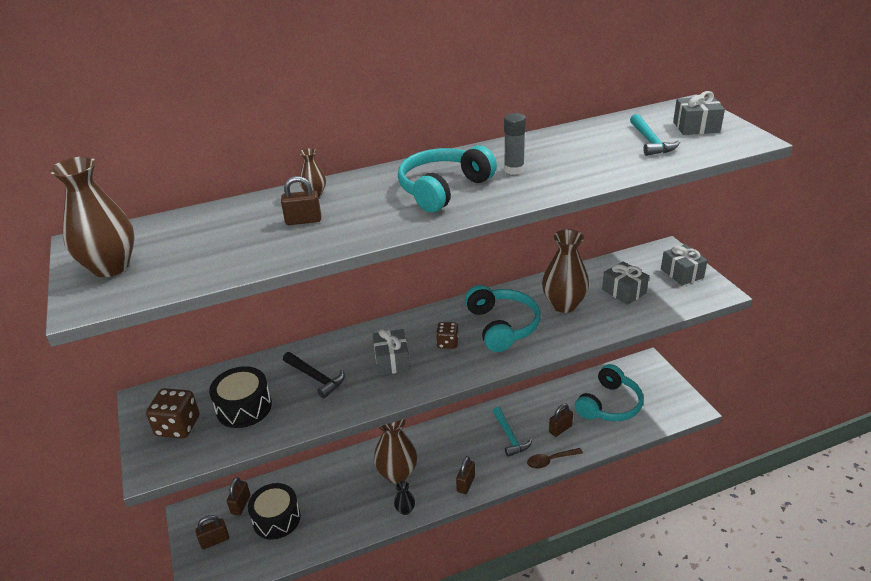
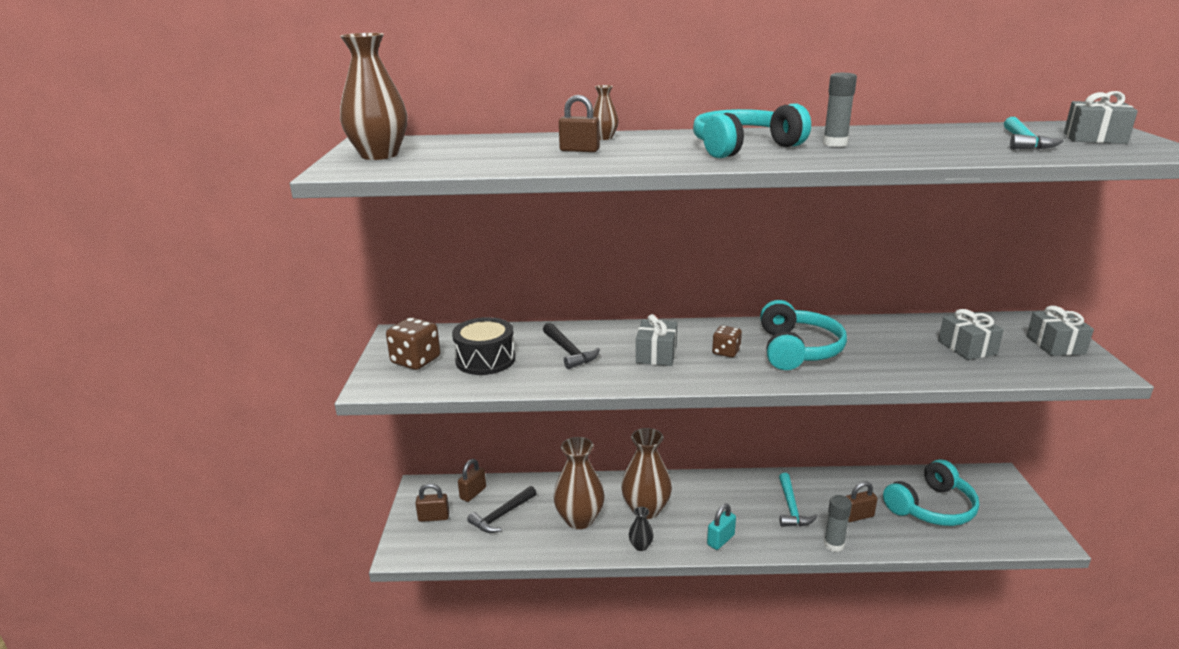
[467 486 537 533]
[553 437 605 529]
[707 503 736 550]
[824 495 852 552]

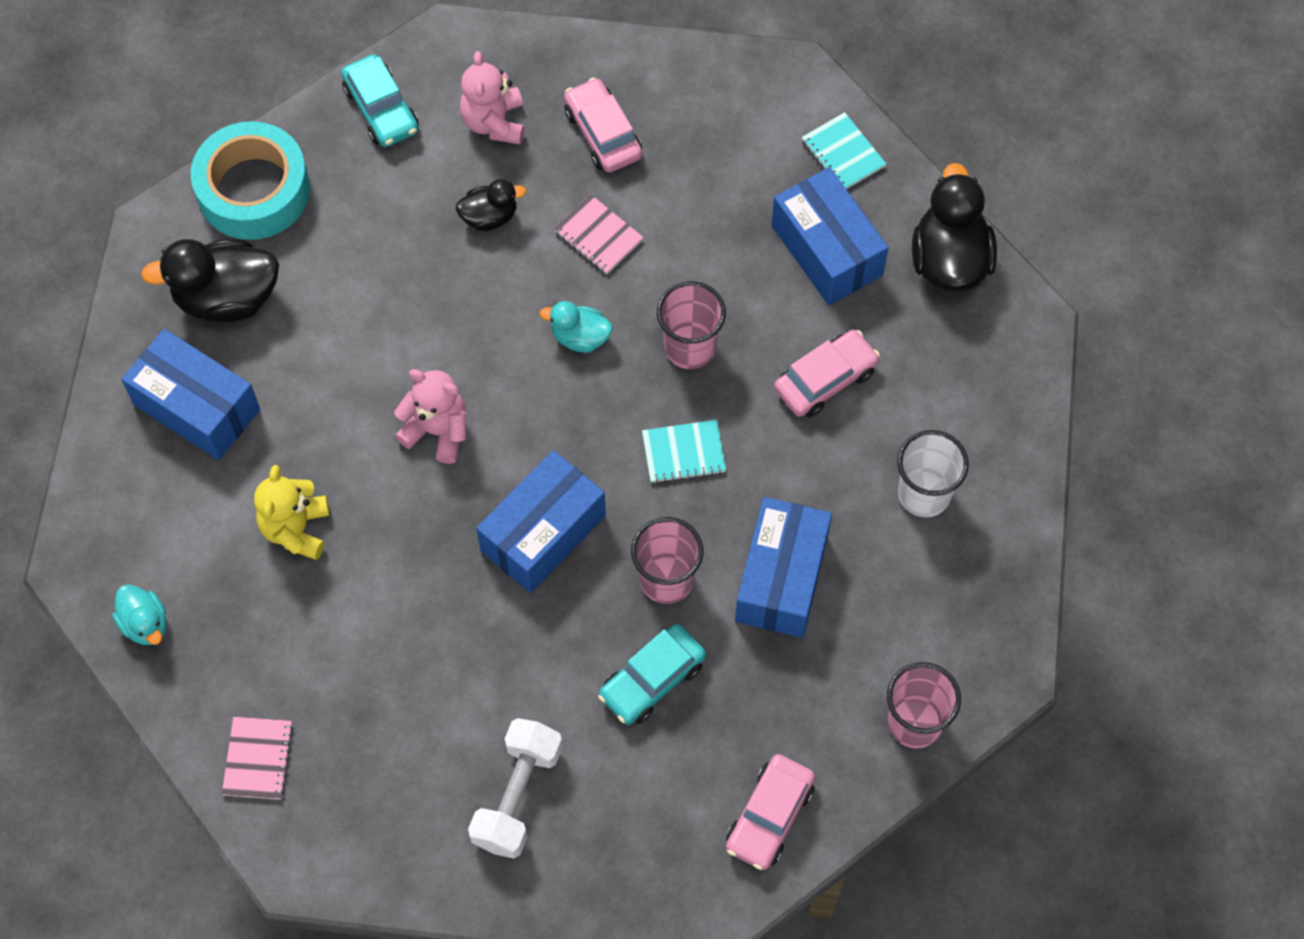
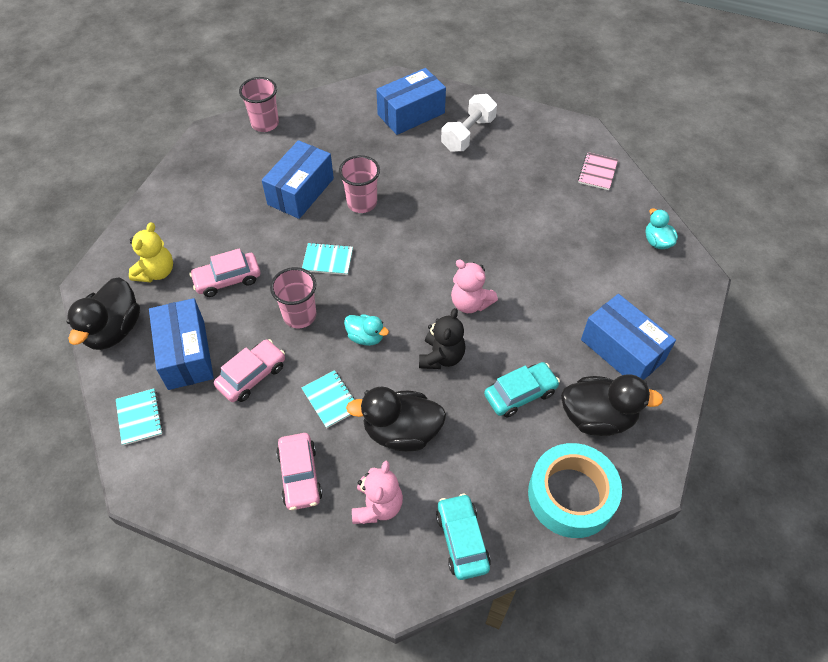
[129 222 173 282]
[214 339 285 402]
[302 370 354 428]
[346 387 446 451]
[376 68 446 135]
[419 308 466 369]
[484 362 560 418]
[897 430 969 518] (first image)

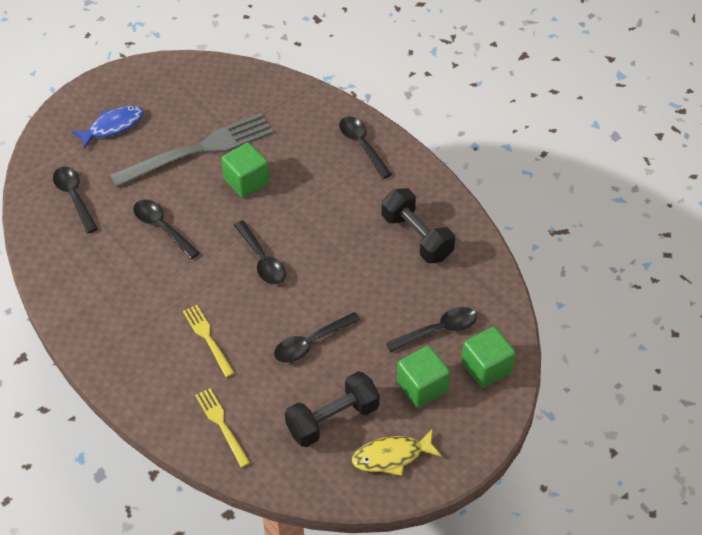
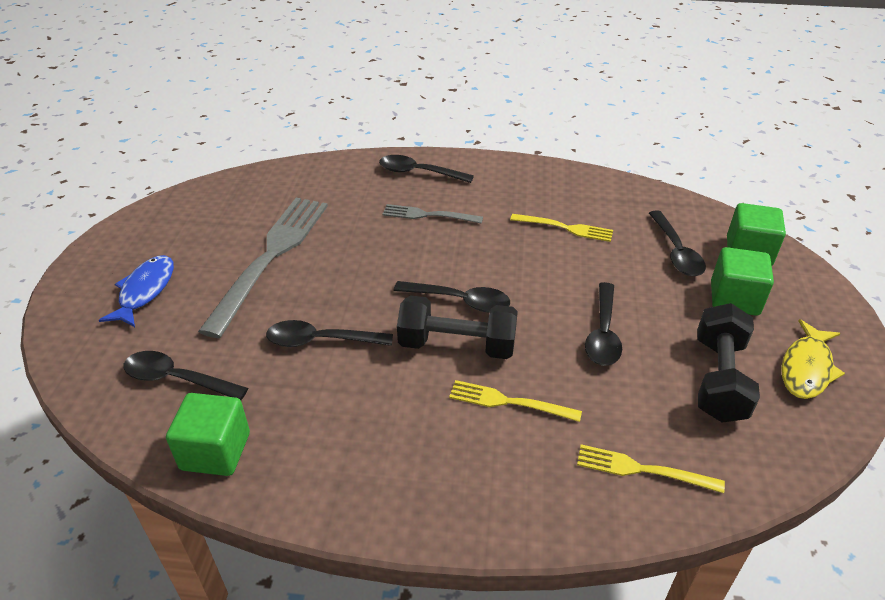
[166 393 250 476]
[383 204 483 224]
[397 295 518 359]
[510 214 613 242]
[649 210 706 276]

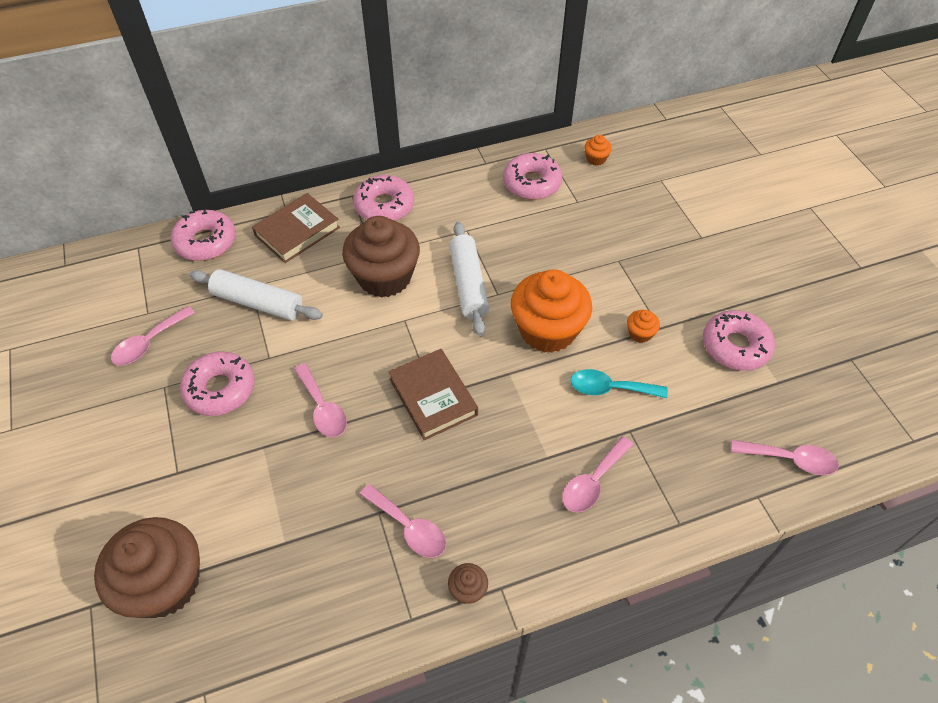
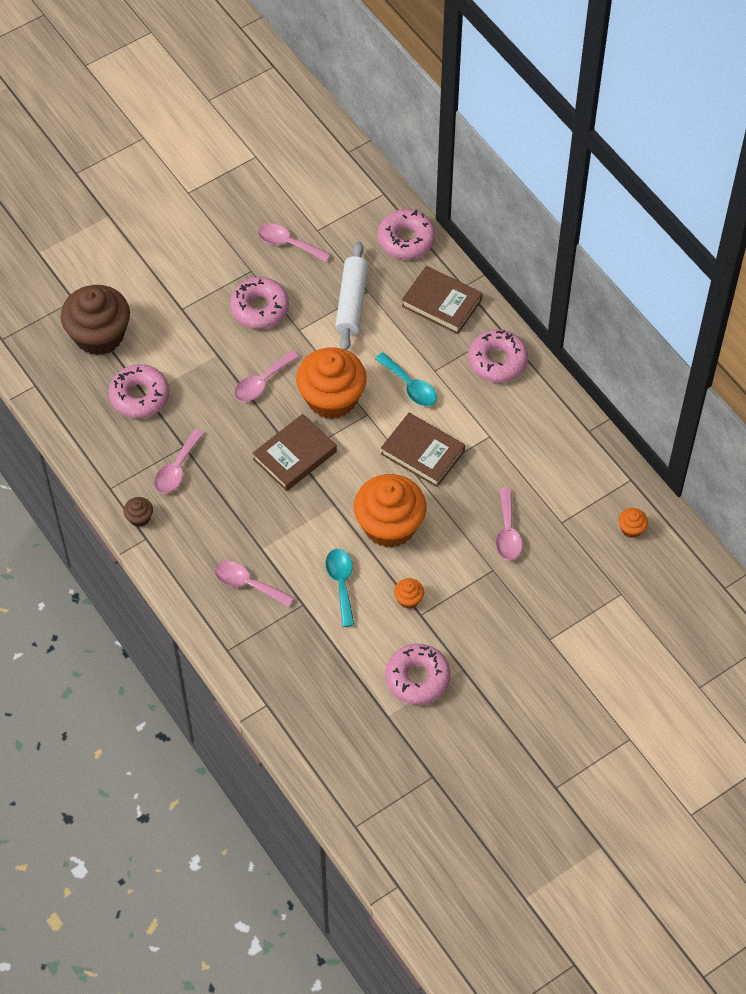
[109 364 170 418]
[296 347 367 419]
[375 352 437 406]
[381 413 465 487]
[496 488 523 560]

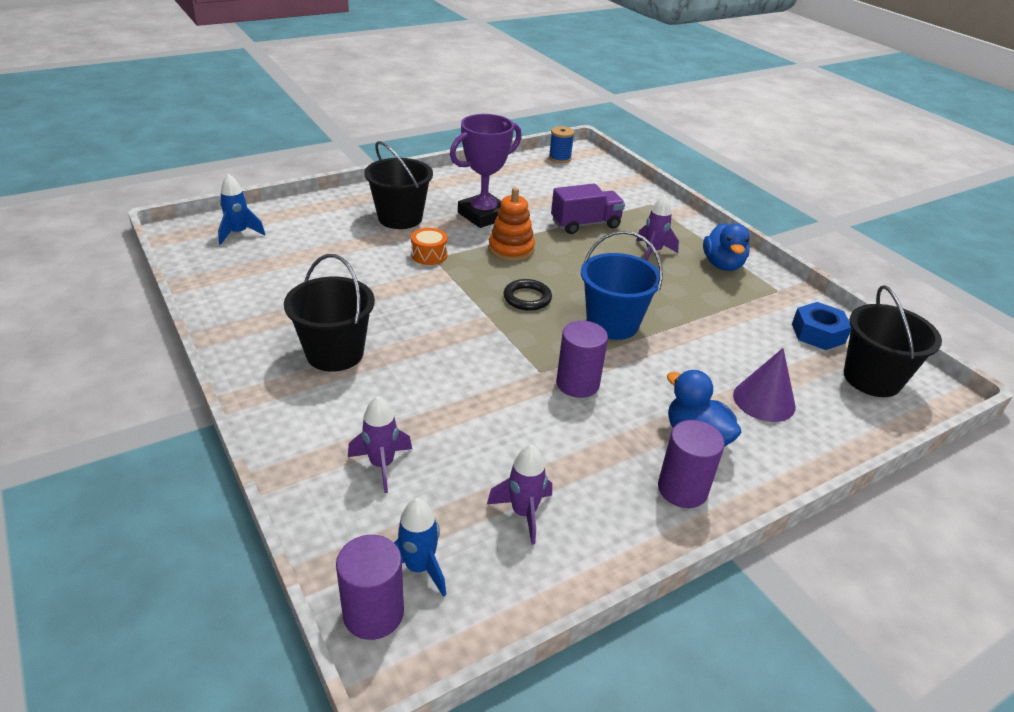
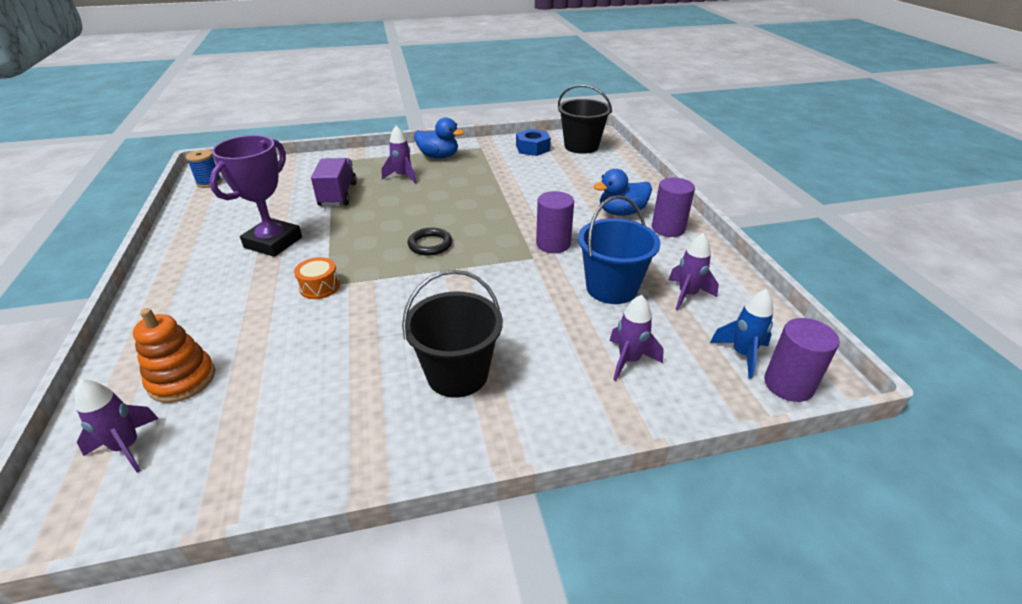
[74 379 159 473]
[133 308 215 403]
[209 135 302 257]
[578 195 660 304]
[364 141 433 229] (first image)
[733 348 796 422] (first image)

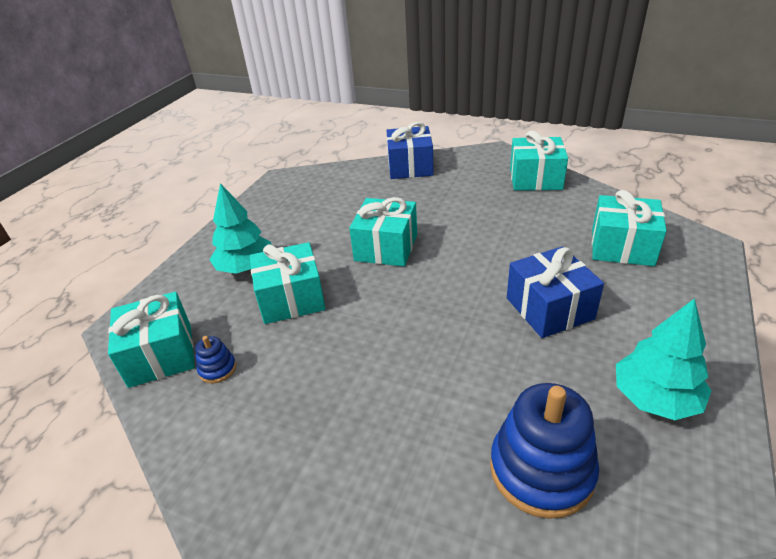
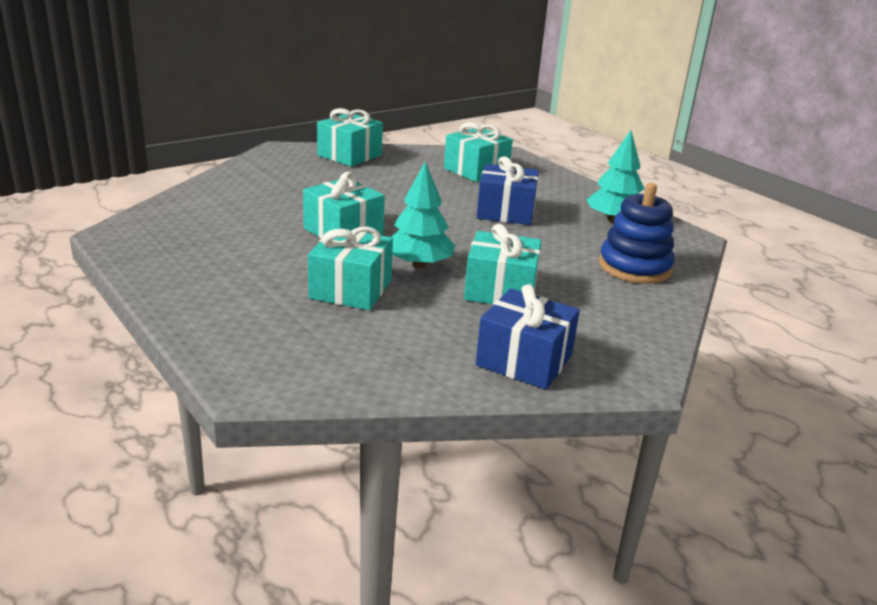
[392 161 455 268]
[464 224 542 304]
[476 284 580 390]
[195 336 236 383] (first image)

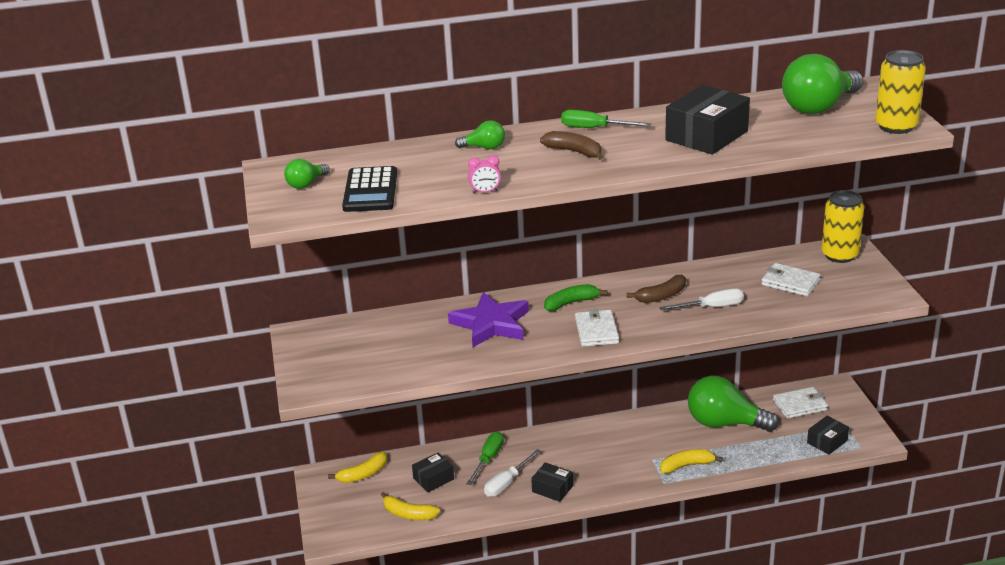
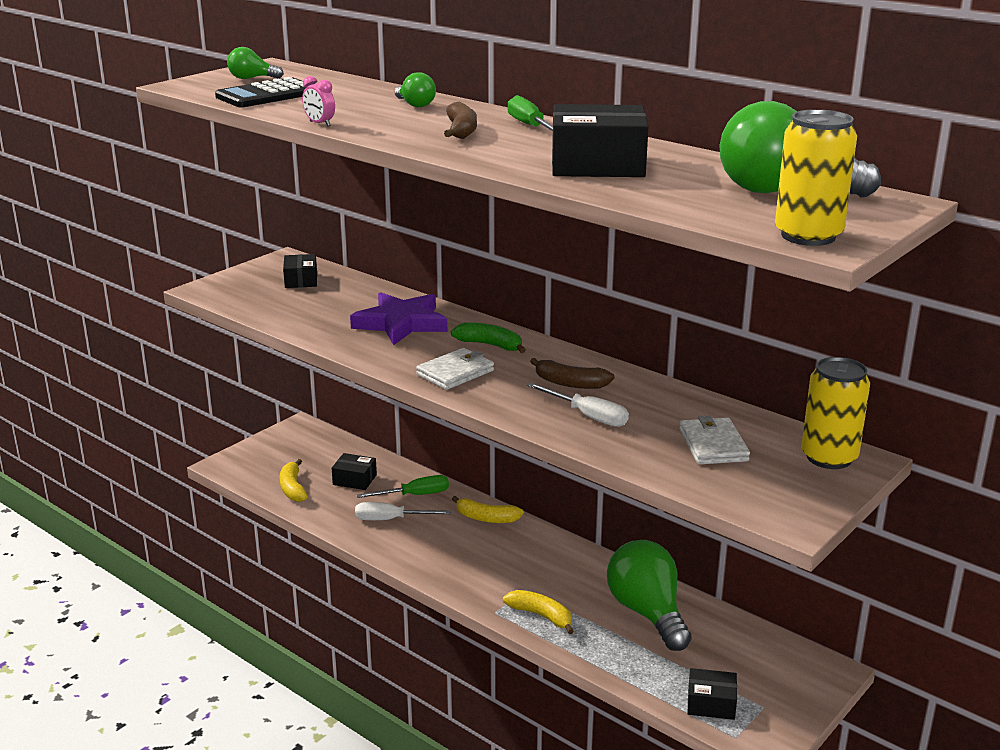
[283 254 317 288]
[452 496 524 523]
[773 387 828 419] (first image)

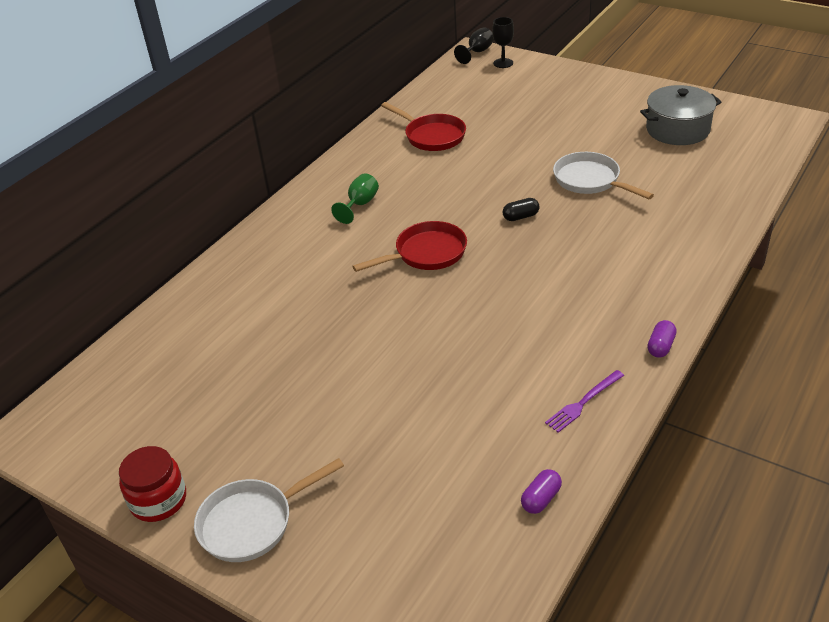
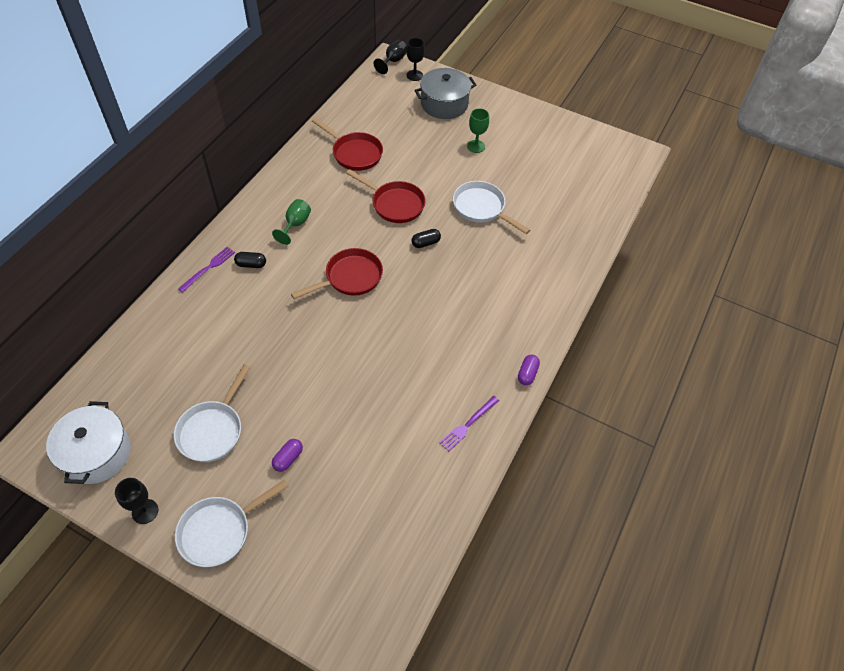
[46 401 131 484]
[115 478 158 524]
[174 364 251 462]
[178 247 235 293]
[234 252 266 268]
[272 439 303 472]
[346 169 426 223]
[414 68 476 119]
[467 108 489 153]

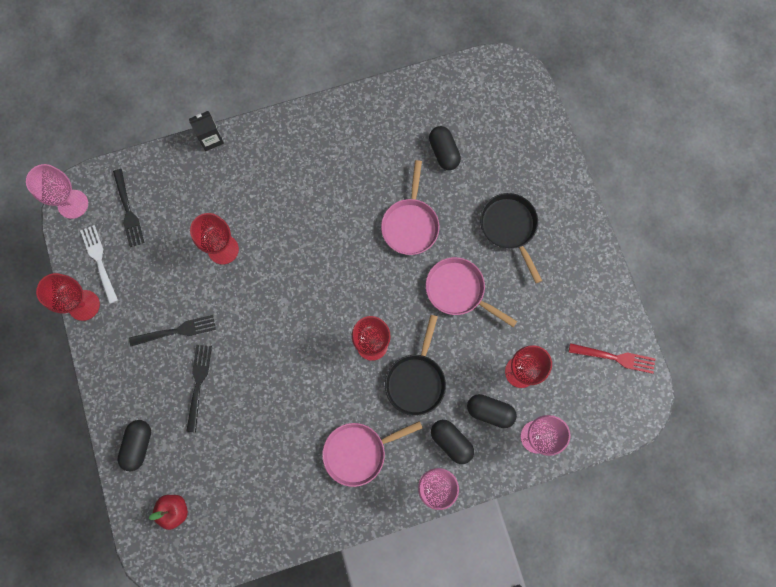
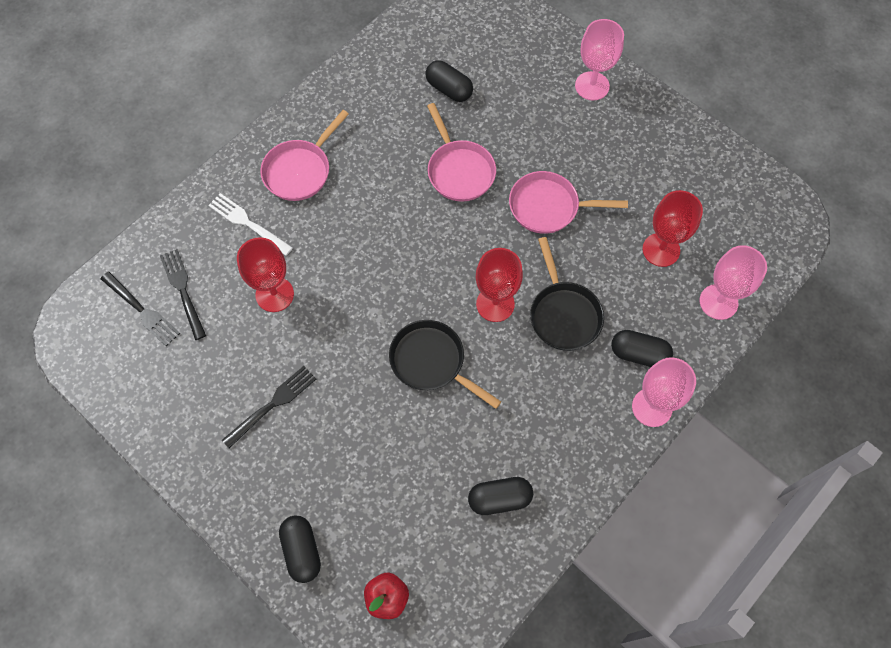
[160 249 206 340]
[208 193 293 256]
[260 110 349 201]
[389 320 501 409]
[468 477 533 515]
[575 19 624 100]
[36 273 100 321] (first image)
[189 111 224 151] (first image)
[569 343 655 374] (first image)

